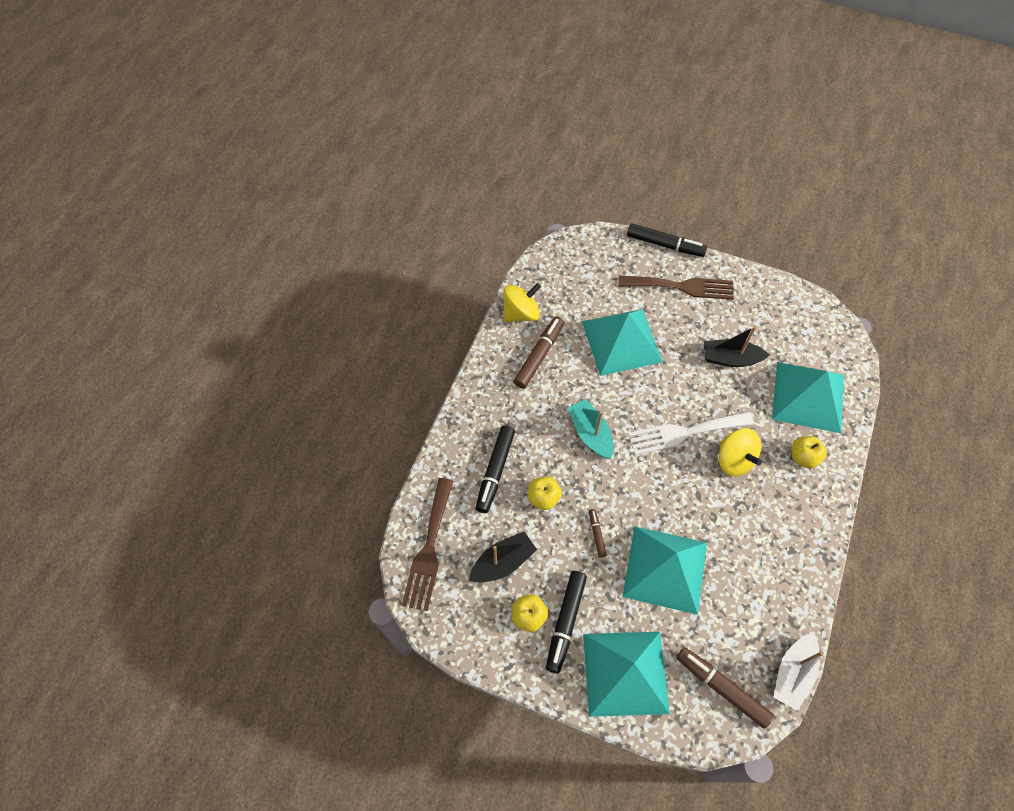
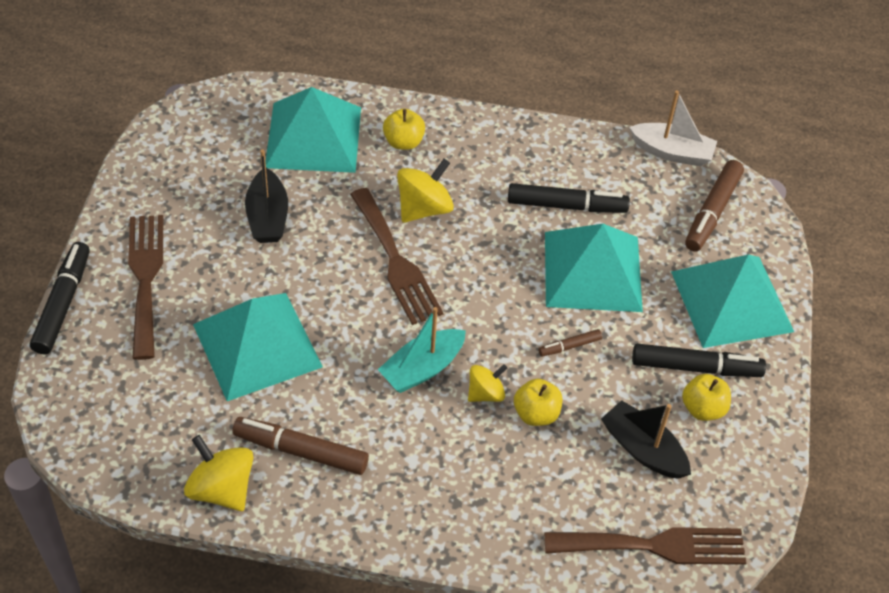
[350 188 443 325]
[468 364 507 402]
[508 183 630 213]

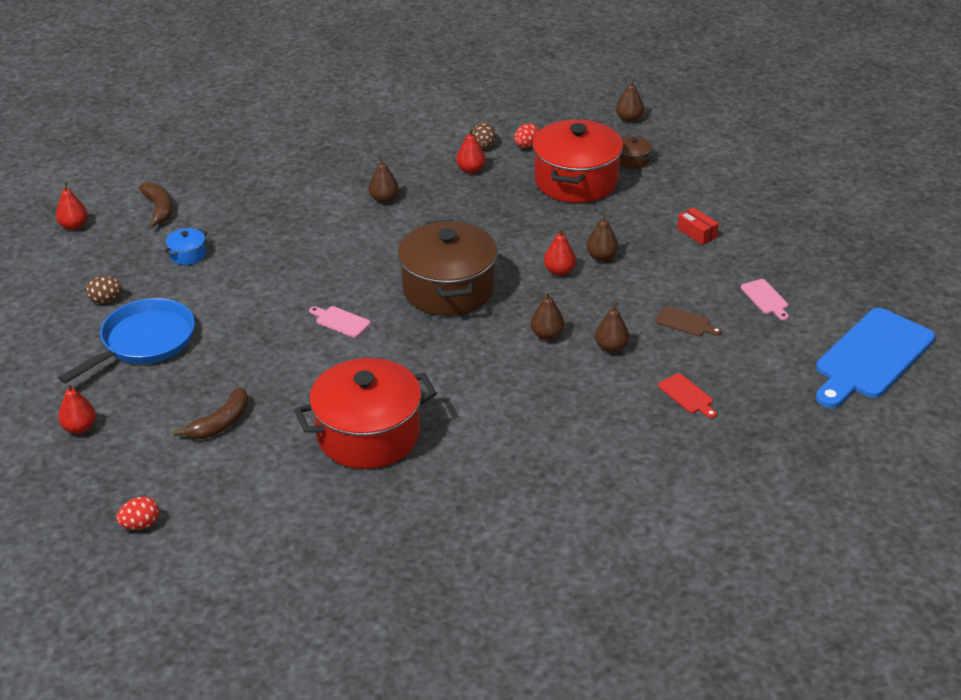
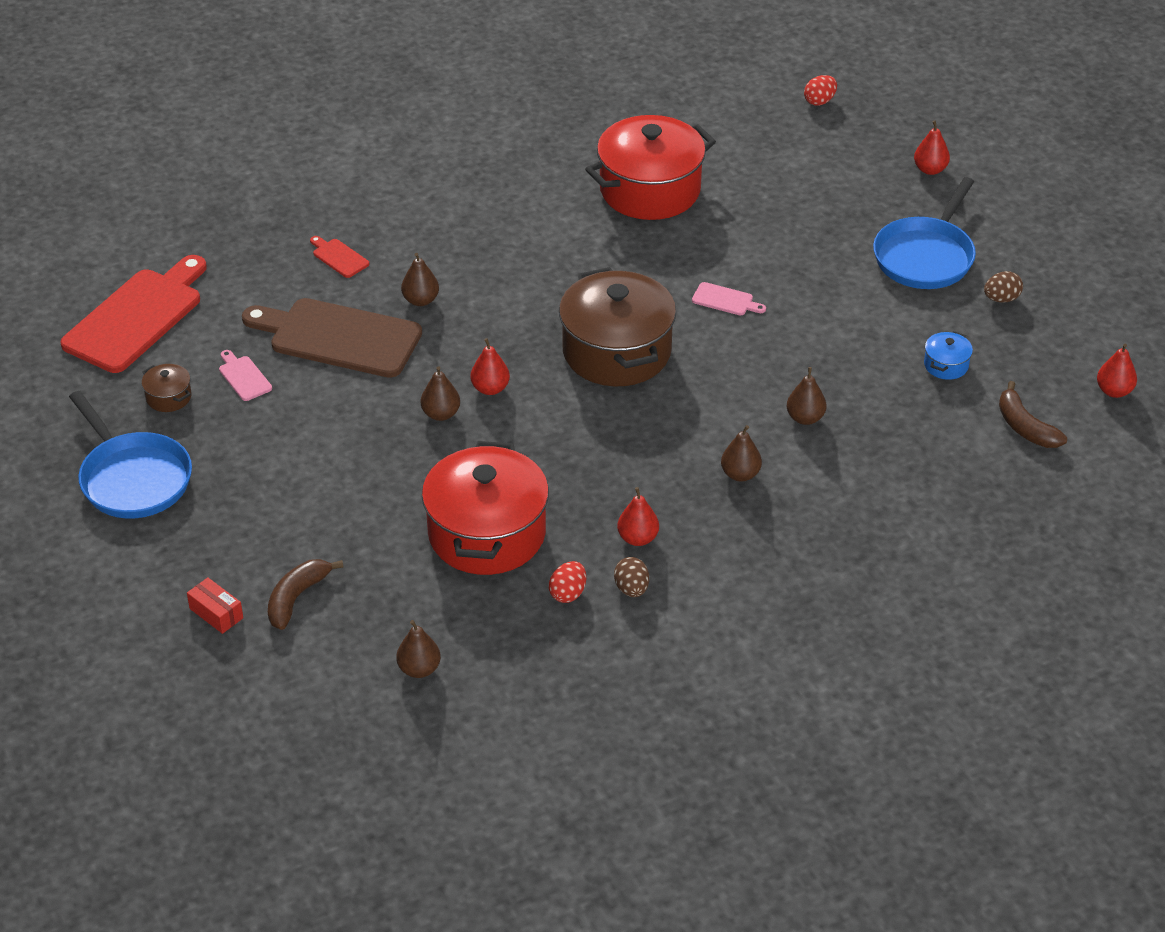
[60 255 207 373]
[69 391 192 519]
[142 364 191 412]
[187 577 243 634]
[242 298 422 378]
[268 559 344 630]
[787 367 826 425]

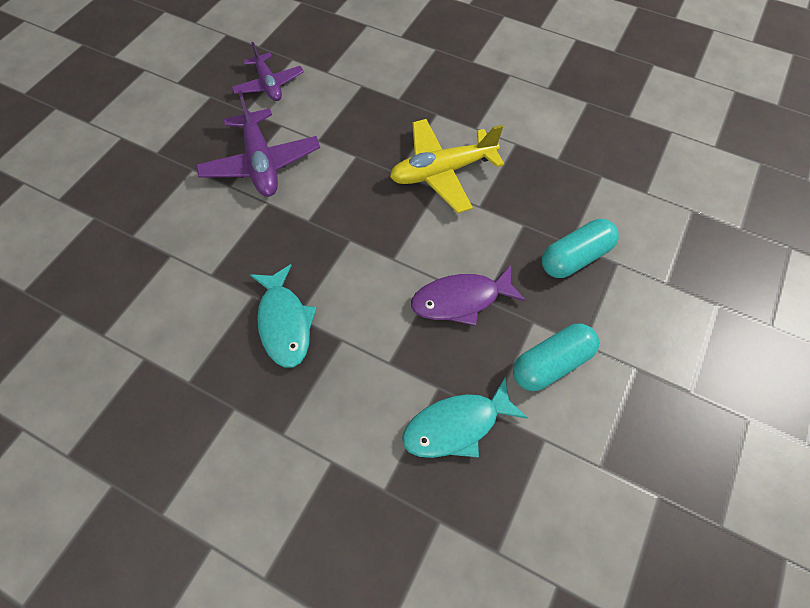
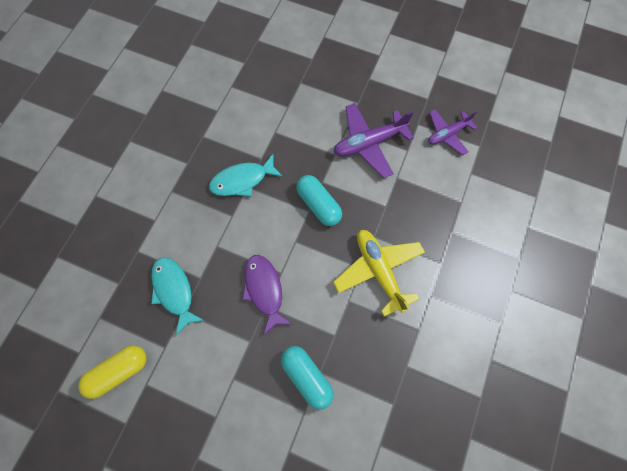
[78 345 147 399]
[296 175 342 226]

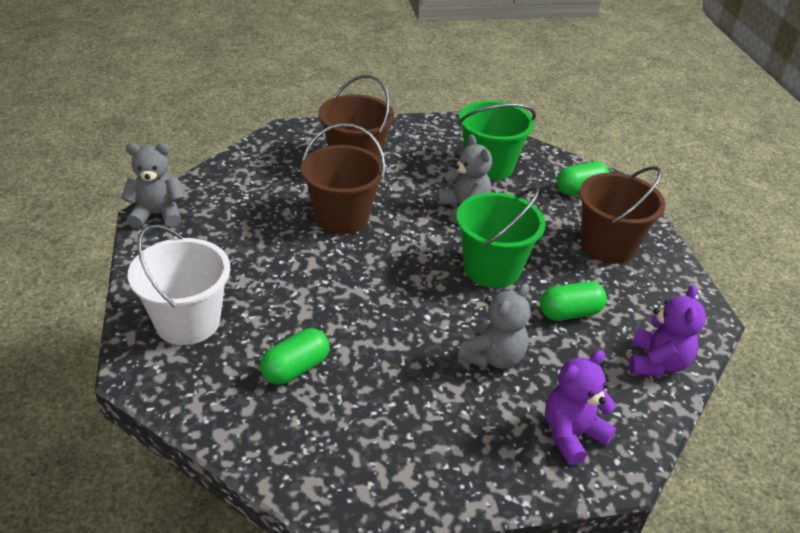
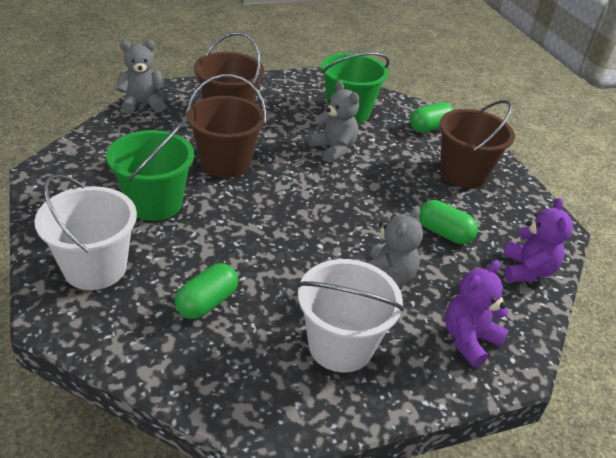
[106 122 194 221]
[116 40 167 114]
[297 259 404 372]
[419 200 478 244]

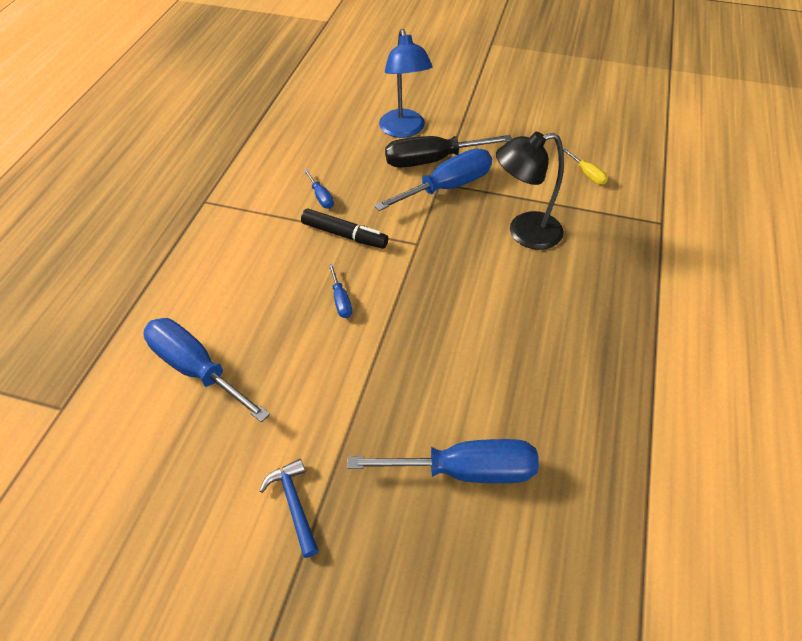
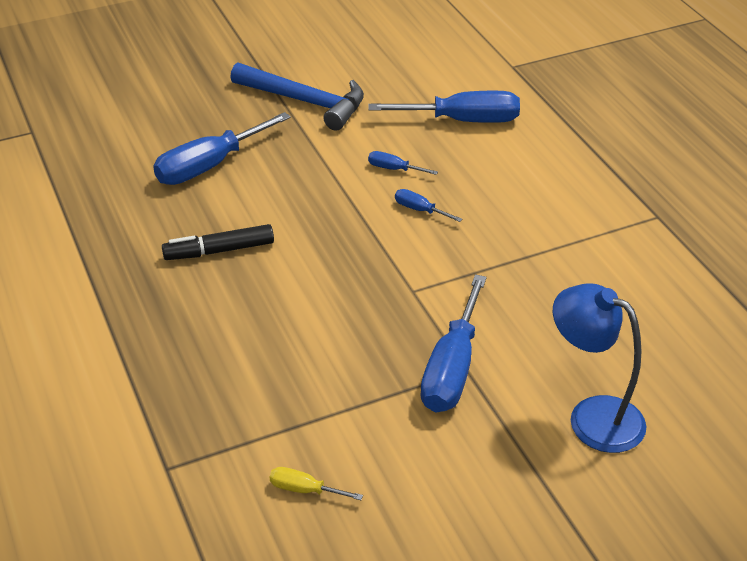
[162 224 274 260]
[230 62 364 131]
[368 151 438 175]
[385 135 512 168] (first image)
[496 132 564 250] (first image)

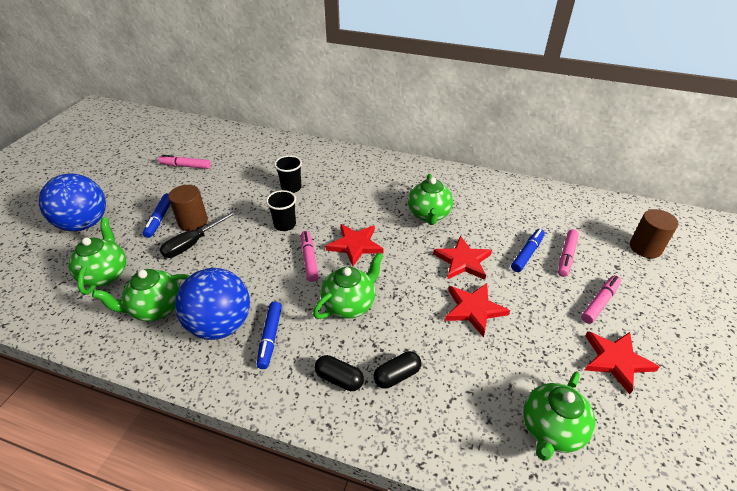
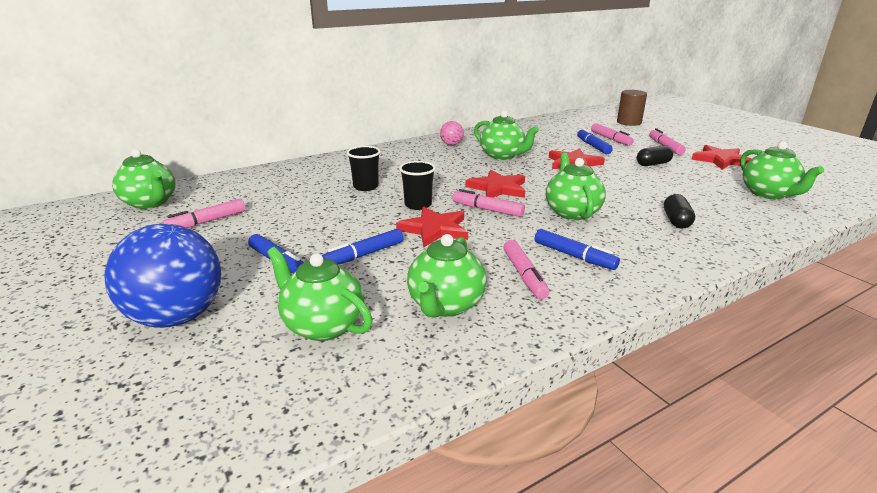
[112 149 176 209]
[322 229 403 264]
[396 207 468 247]
[440 121 464 145]
[503 240 549 299]
[637 145 673 166]
[168 185 208 231] (first image)

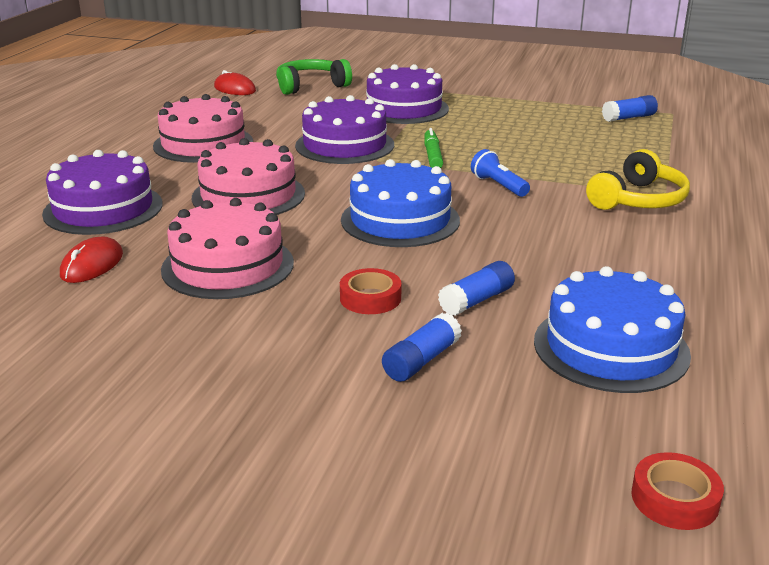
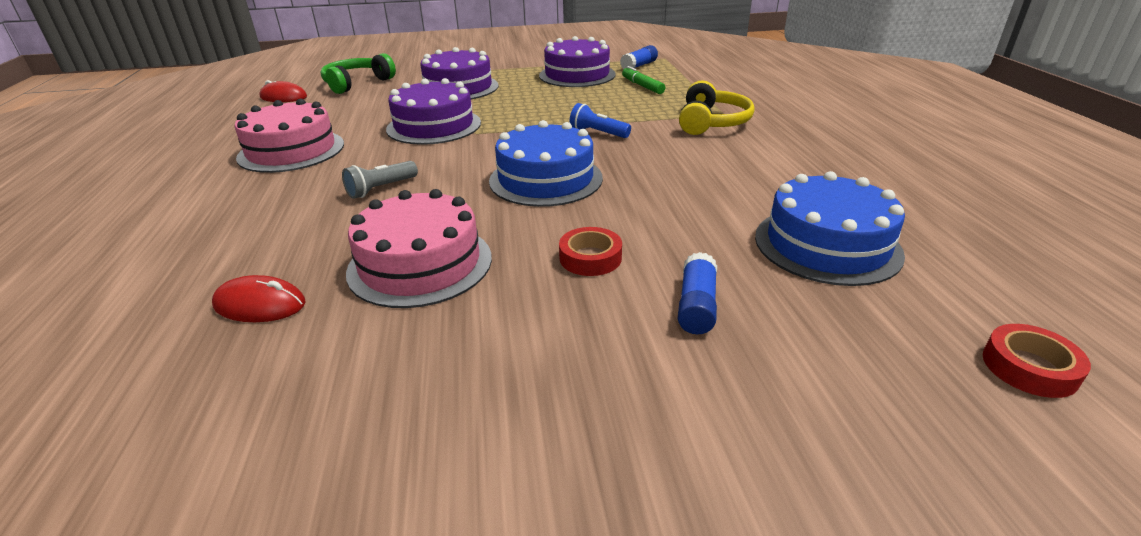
[212 275 305 322]
[342 161 418 199]
[539 36 616 87]
[622 66 665 94]
[438 261 515 316] (first image)

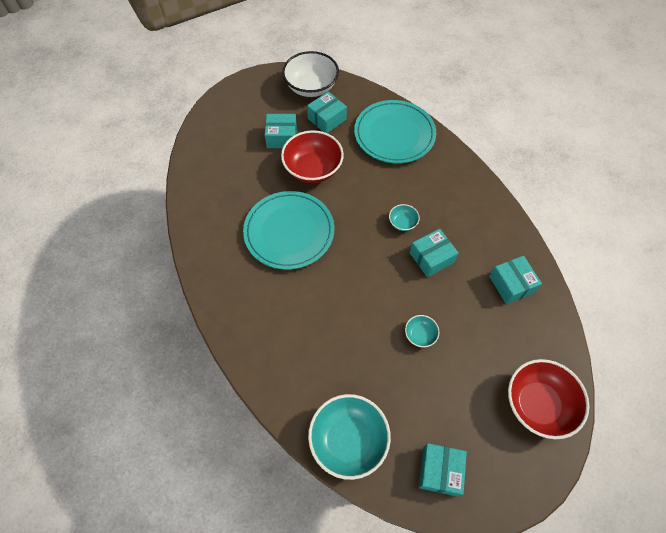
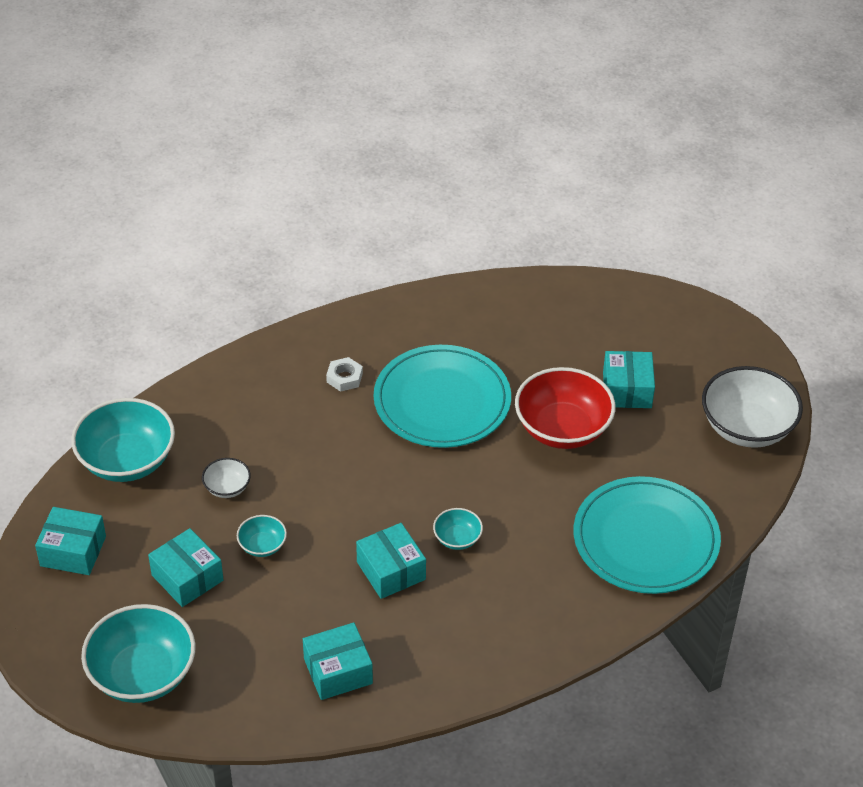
[81 604 196 703]
[148 528 224 607]
[202 458 251 498]
[326 357 363 392]

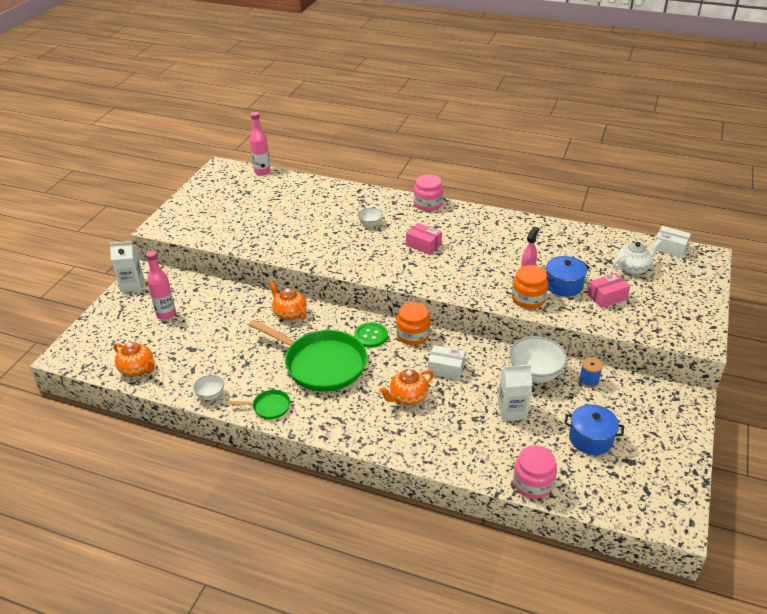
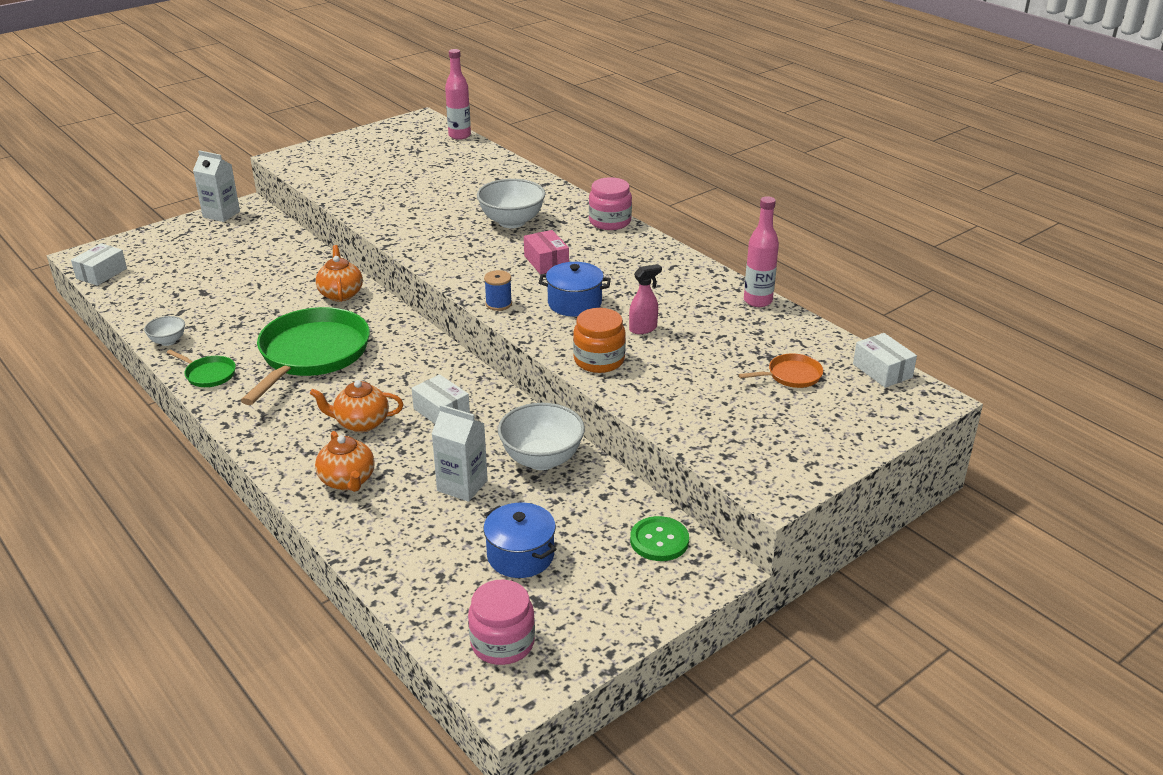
[71 243 127 286]
[241 307 370 405]
[315 431 375 492]
[468 580 535 665]
[477 179 545 228]
[484 270 512 311]
[539 262 611 317]
[630 516 689 561]
[739 353 823 388]
[744 196 779 307]
[396 302 430 345] (first image)
[587 273 630 308] (first image)

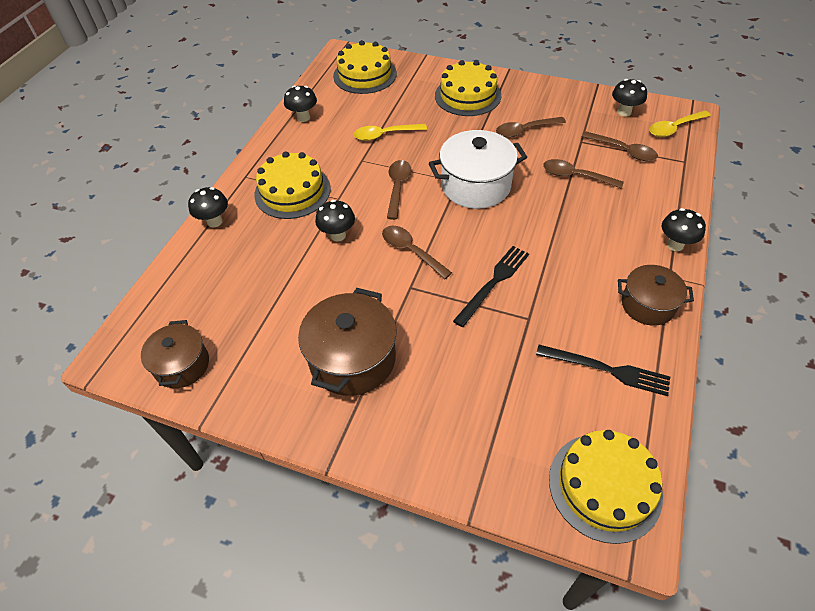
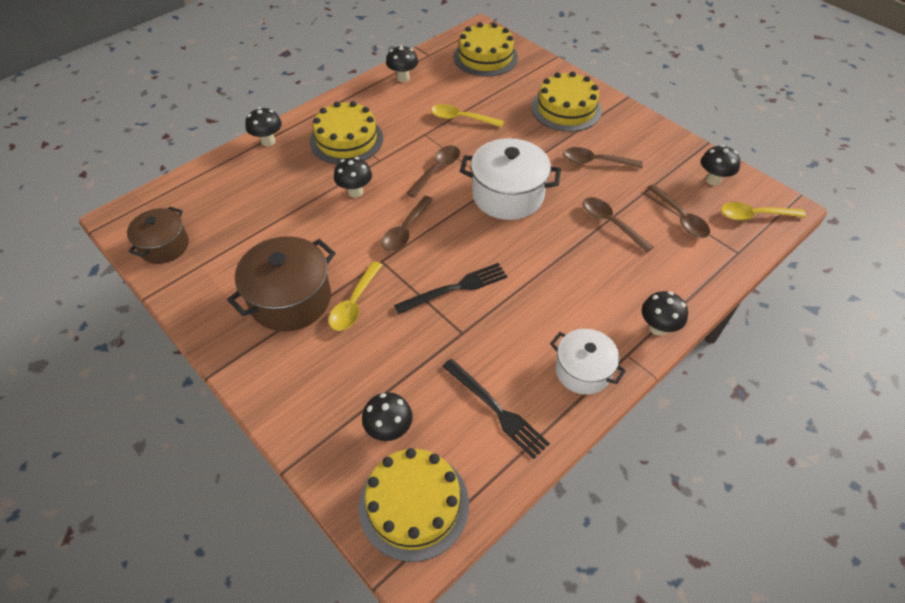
[329 261 382 331]
[362 392 413 441]
[381 196 434 252]
[550 329 626 395]

